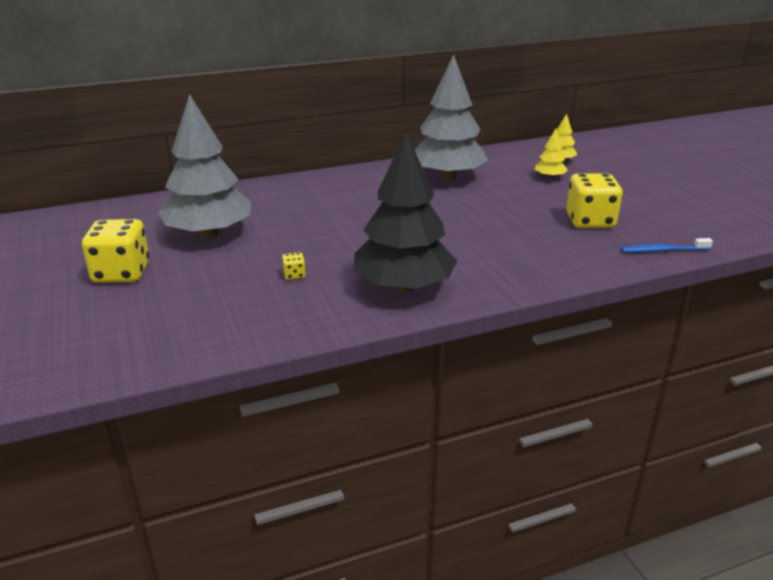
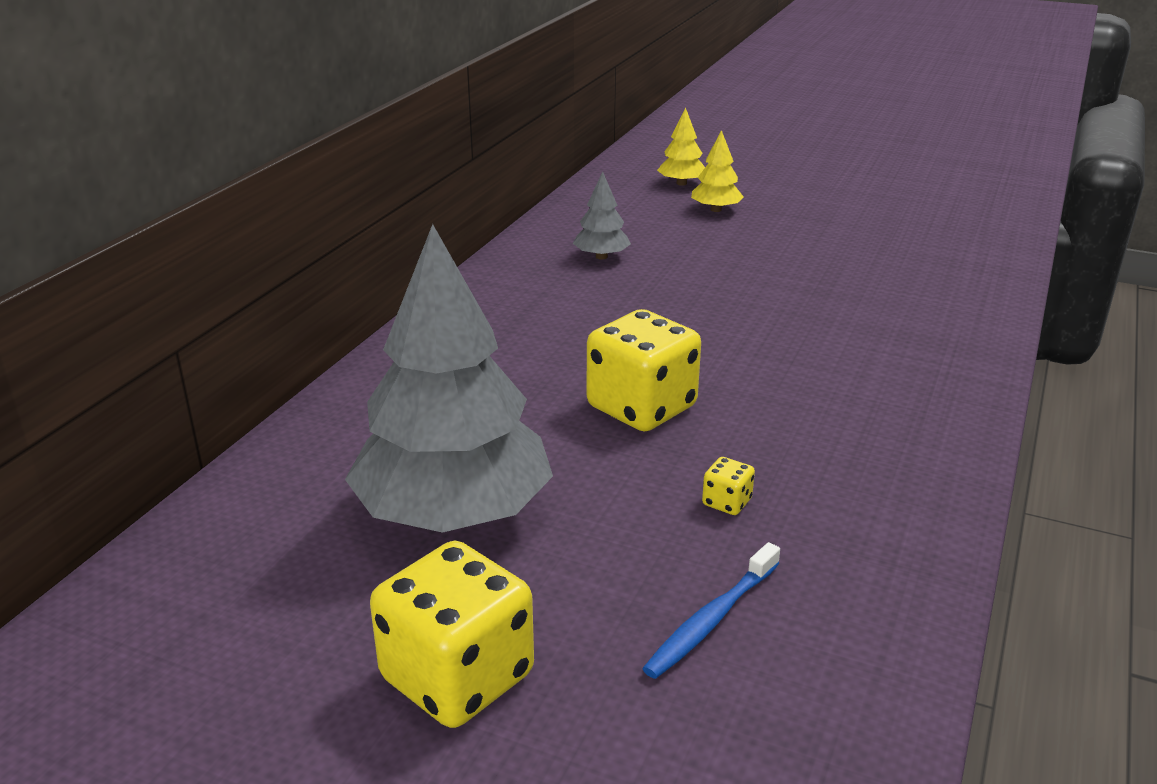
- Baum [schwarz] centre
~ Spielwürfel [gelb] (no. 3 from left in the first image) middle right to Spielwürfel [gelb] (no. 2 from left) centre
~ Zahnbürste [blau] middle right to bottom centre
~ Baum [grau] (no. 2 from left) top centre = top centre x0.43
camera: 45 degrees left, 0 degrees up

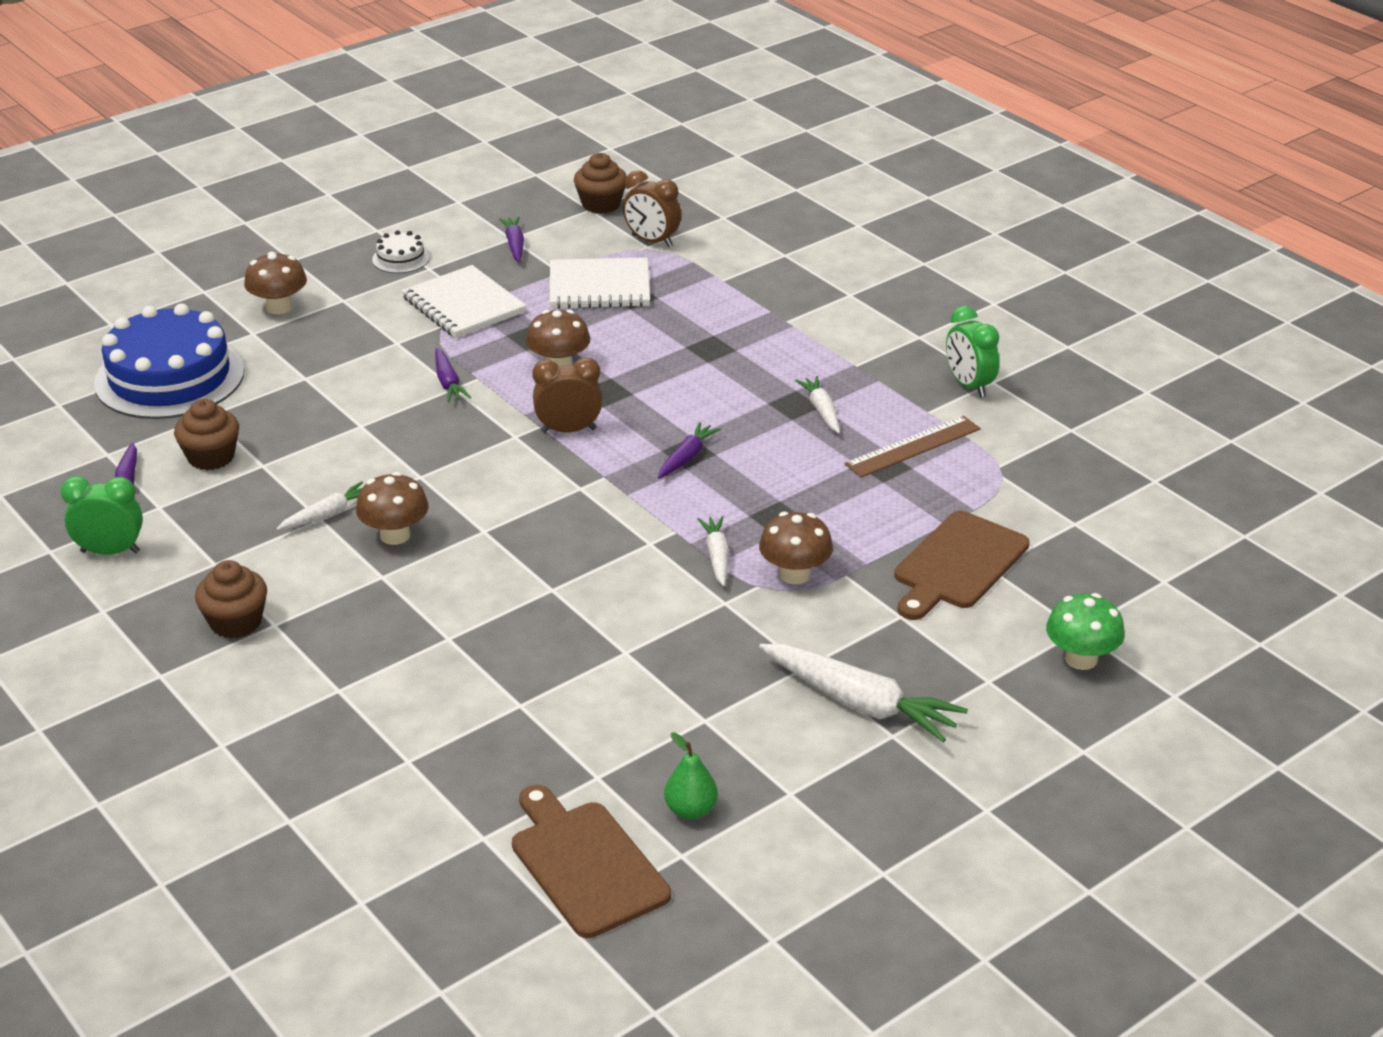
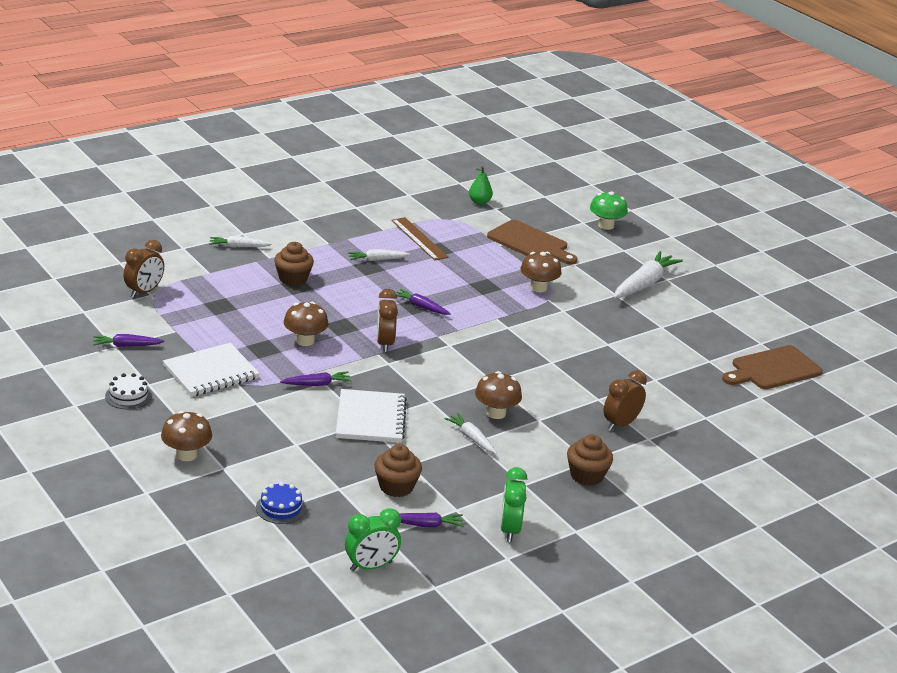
+ Wecker [braun] (no. 3 from left) middle right
~ Notizbuch [weiß] (no. 2 from left) top centre to centre
~ Muffin [braun] (no. 3 from left in the first image) top centre to Muffin [braun] (no. 1 from left) middle left
~ Birne [grün] bottom centre to top centre
~ Karotte [weiß] (no. 2 from left in the first image) centre to Karotte [weiß] (no. 1 from left) middle left
~ Wecker [grün] (no. 2 from left in the first image) middle right to Wecker [grün] (no. 1 from left) bottom centre
~ Kuchen [blau] middle left = bottom left x0.42
camera: 90 degrees left, 5 degrees down

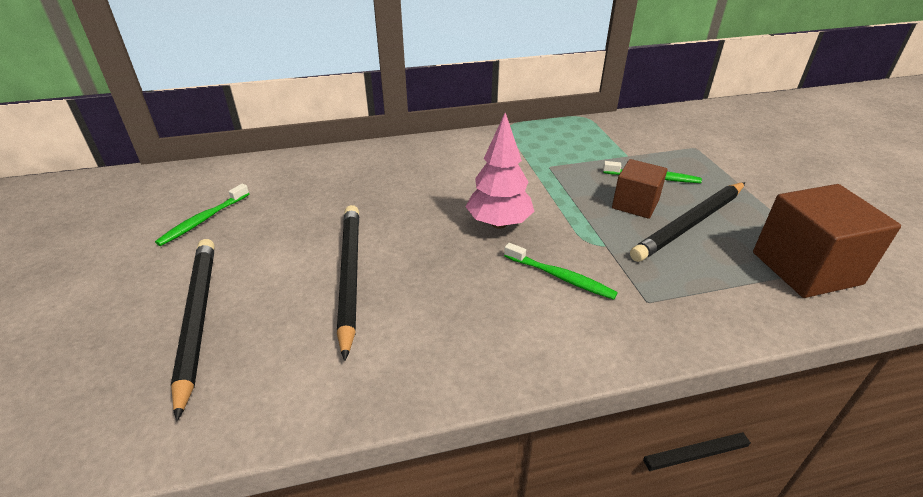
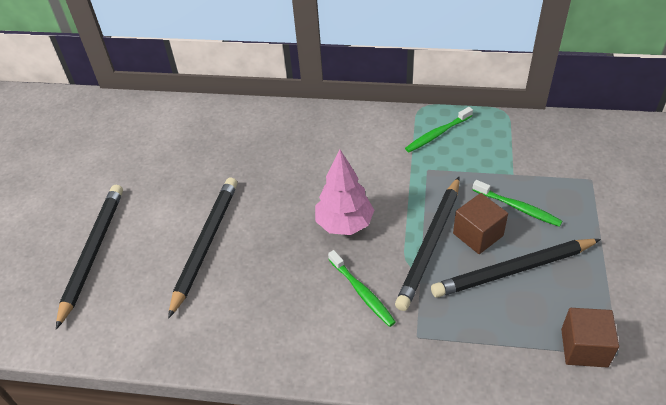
+ Bleistift [schwarz] (no. 3 from left) centre
~ Zahnbürste [grün] (no. 1 from left in the first image) middle left to Zahnbürste [grün] (no. 2 from left) top centre
~ Kubus [braun] (no. 2 from left) middle right = bottom right x0.61
camera: 25 degrees right, 10 degrees up

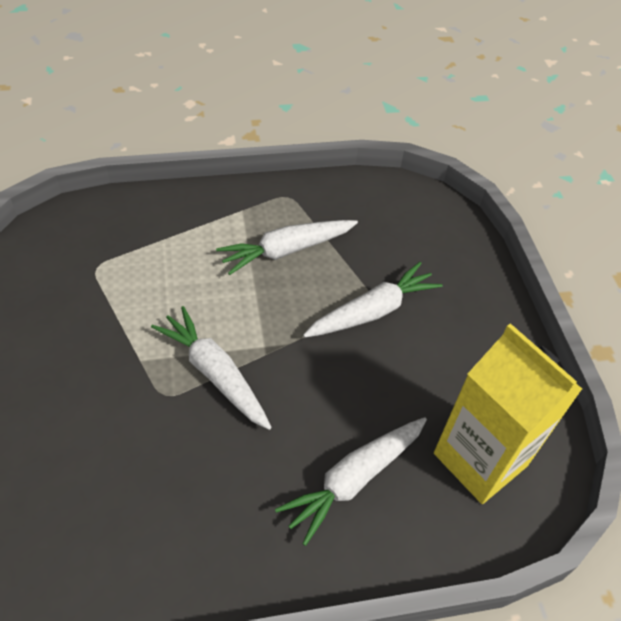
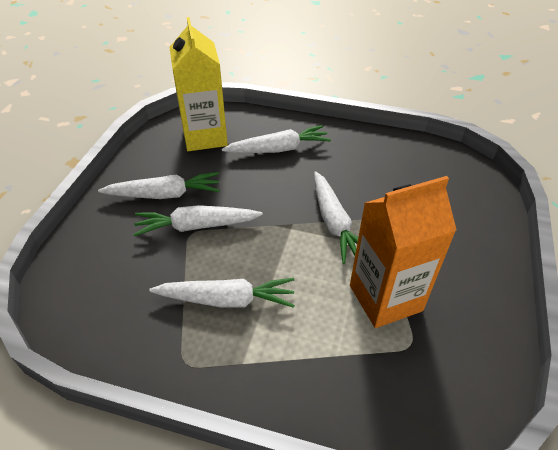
+ Karotte [weiß] (no. 1 from left) middle left
+ Getränkekarton [orange] middle right
camera: 150 degrees left, 5 degrees down

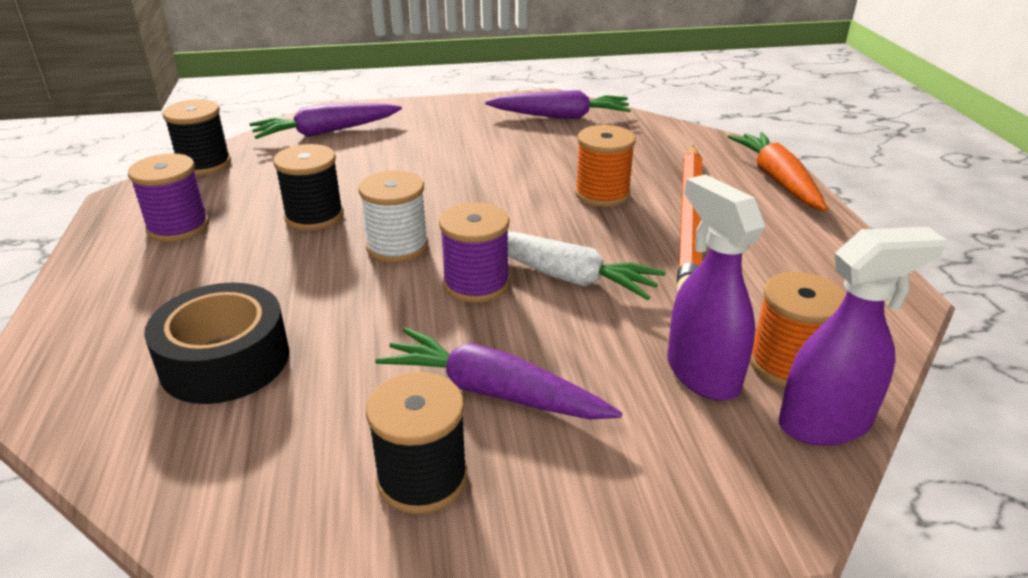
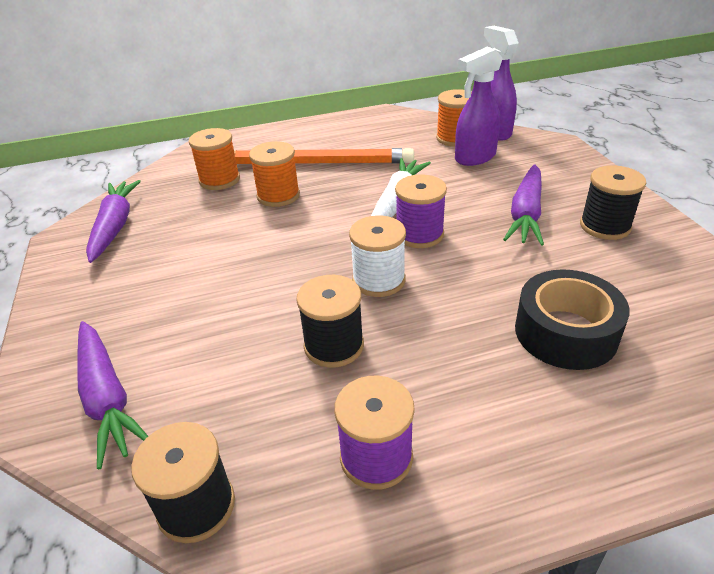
- Karotte [orange] top right
+ Garnrolle [orange] (no. 1 from left) top left
camera: 95 degrees left, 5 degrees up

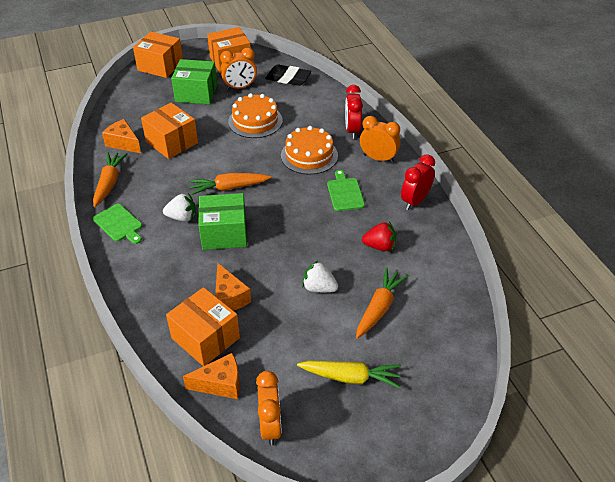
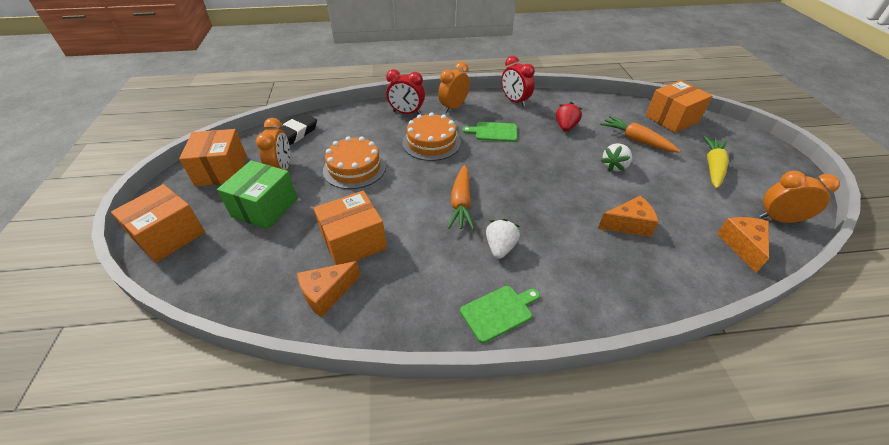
- Karotte [orange] (no. 1 from left) middle left
- Schachtel [grün] (no. 2 from left) centre
~ Schachtel [orange] (no. 3 from left in the first image) bottom left to Schachtel [orange] (no. 4 from left) top right
camera: 75 degrees left, 0 degrees up

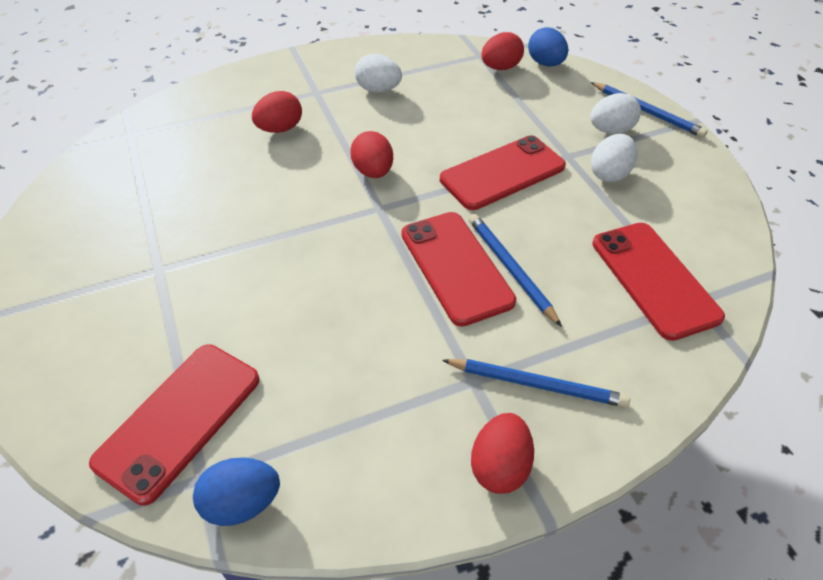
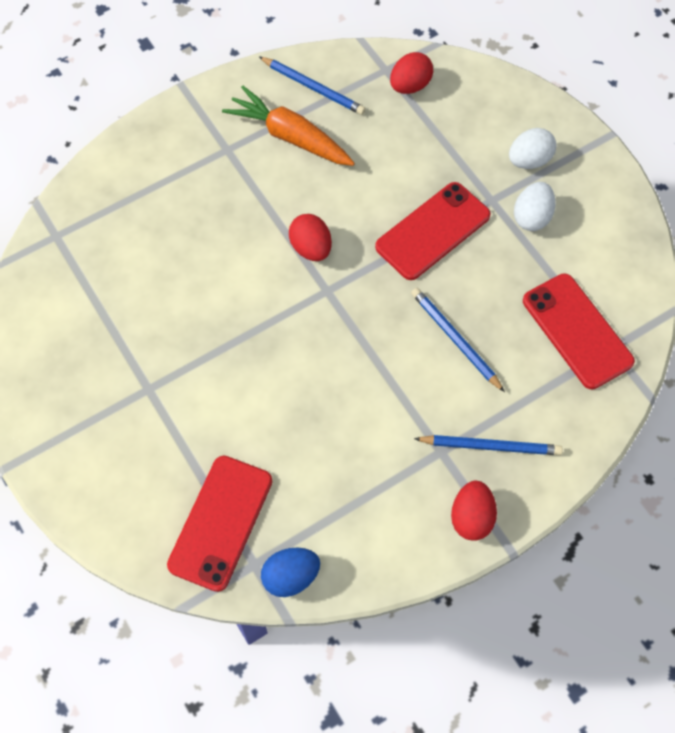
- Ei [rot] (no. 1 from left) top centre
- Handy [rot] (no. 2 from left) centre
- Ei [blau] (no. 2 from left) top centre
~ Bleistift [blau] (no. 3 from left in the first image) top right to Bleistift [blau] (no. 1 from left) top centre
~ Ei [weiß] (no. 1 from left) top centre to Karotte [orange] top centre
camera: 10 degrees left, 15 degrees up

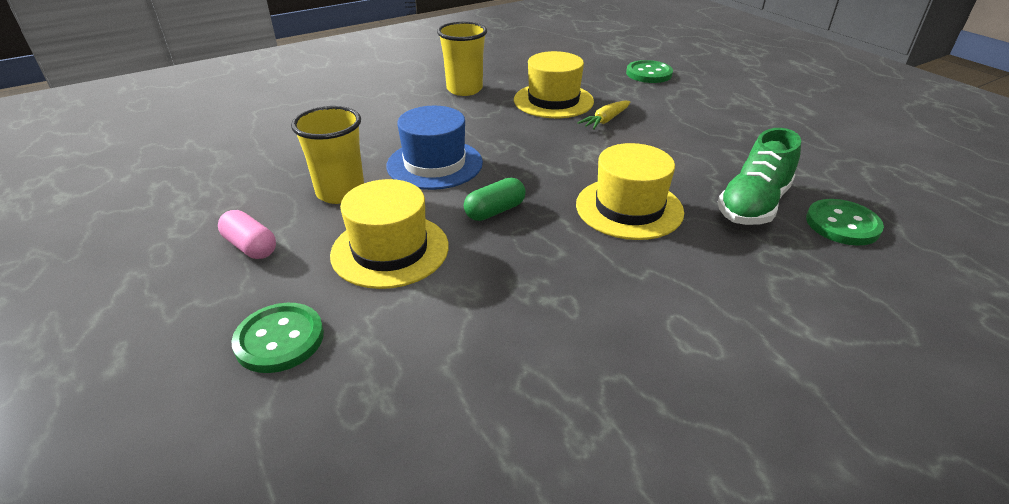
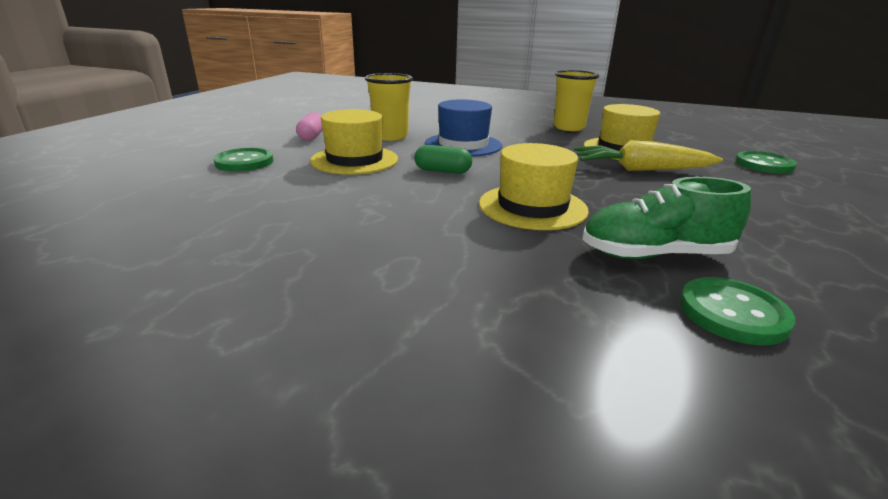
~ Karotte [gelb] top centre = top right x1.81
camera: 50 degrees right, 10 degrees down

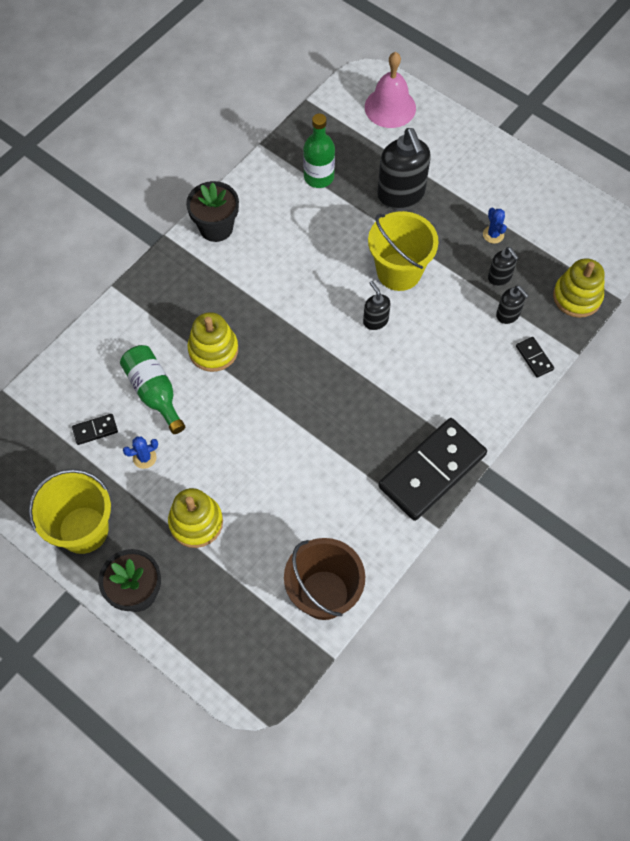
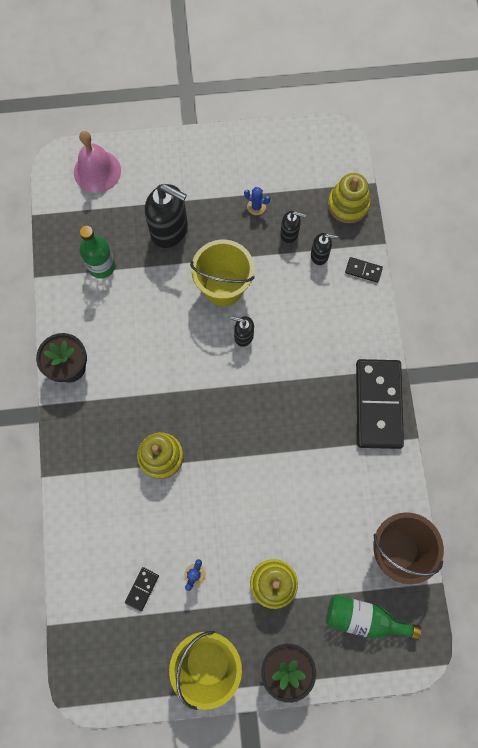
~ Flasche [grün] (no. 1 from left in the first image) middle left to Flasche [grün] (no. 2 from left) bottom right
camera: 45 degrees left, 10 degrees up

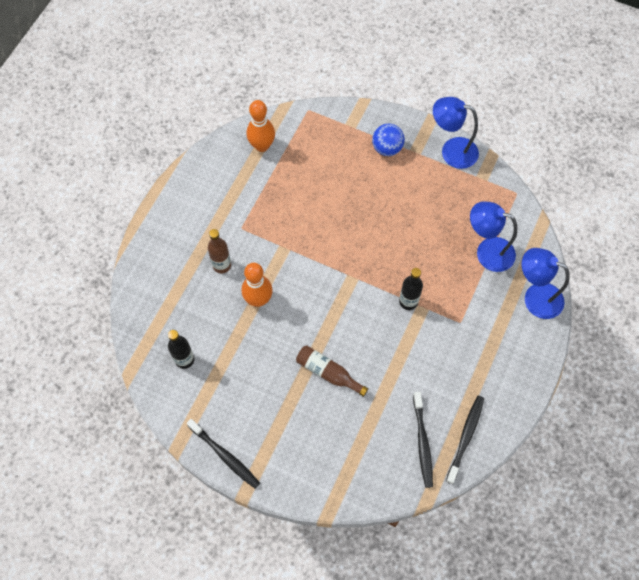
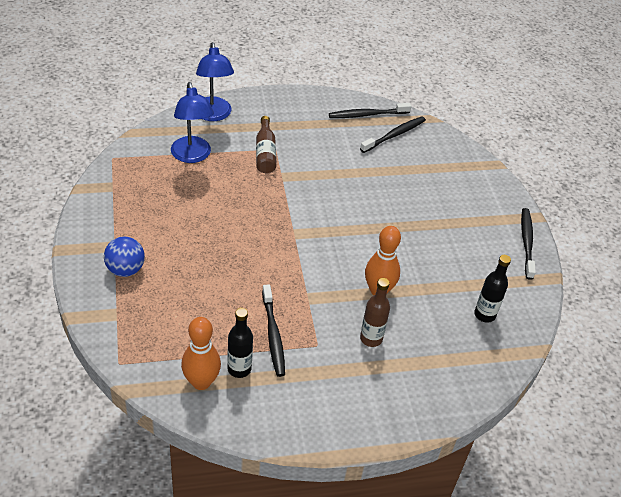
- Lampe [blau] (no. 1 from left) top right
+ Zahnbürste [schwarz] (no. 1 from left) centre
~ Flasche [braun] (no. 2 from left in the first image) centre to Flasche [braun] (no. 1 from left) top centre
~ Flasche [schwarz] (no. 2 from left in the first image) centre to Flasche [schwarz] (no. 1 from left) bottom centre
camera: 130 degrees left, 20 degrees down

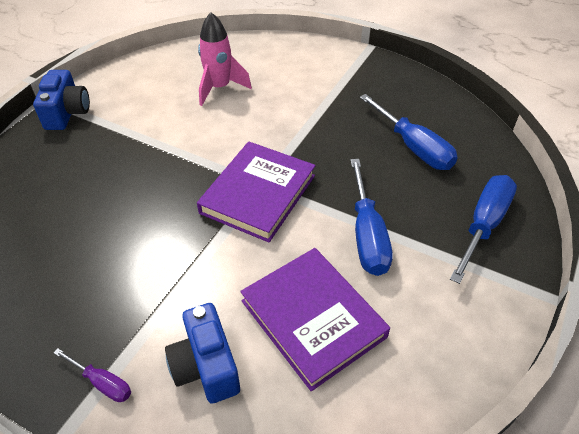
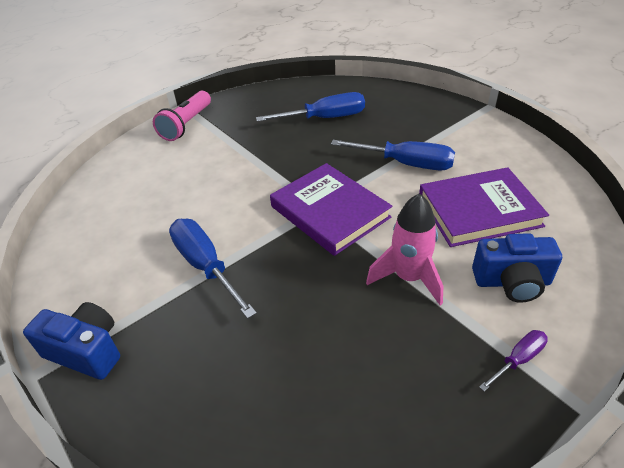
+ Taschenlampe [rosa] top left
~ Rakete [rosa] top centre to centre
~ Schraubenzieher [blau] (no. 3 from left in the first image) middle right to Schraubenzieher [blau] (no. 1 from left) centre
camera: 65 degrees left, 5 degrees down

